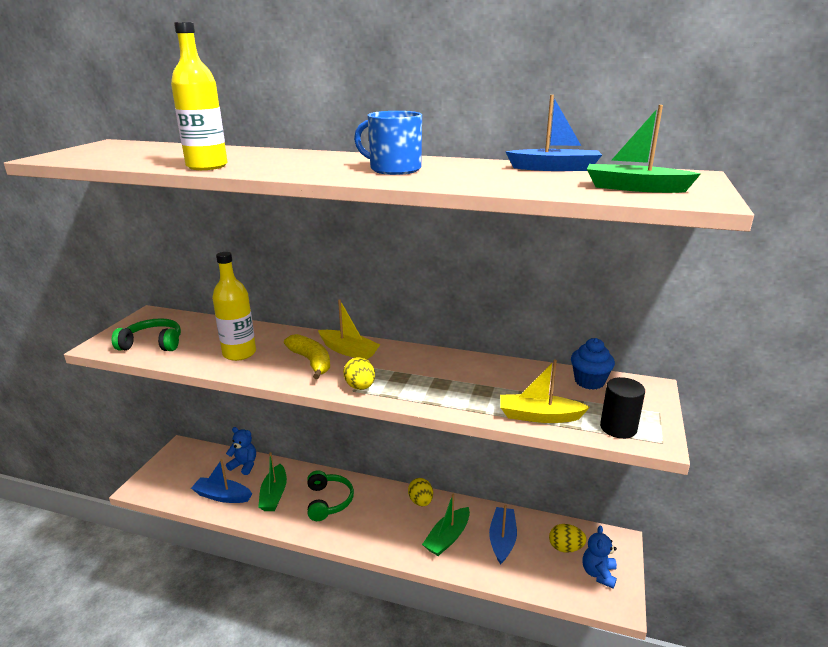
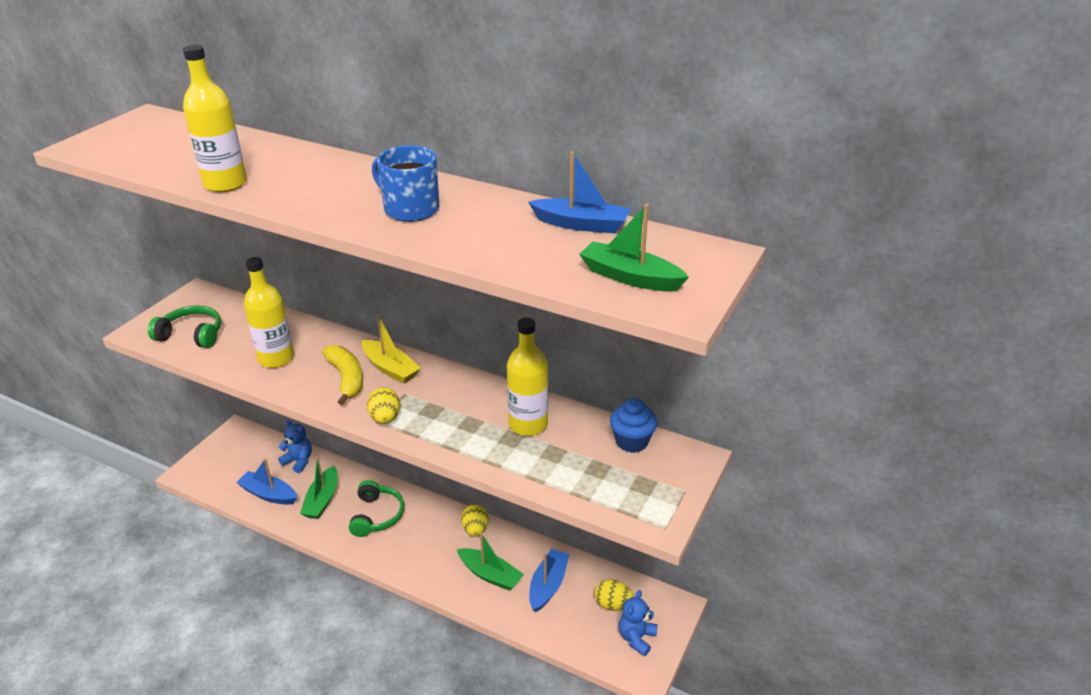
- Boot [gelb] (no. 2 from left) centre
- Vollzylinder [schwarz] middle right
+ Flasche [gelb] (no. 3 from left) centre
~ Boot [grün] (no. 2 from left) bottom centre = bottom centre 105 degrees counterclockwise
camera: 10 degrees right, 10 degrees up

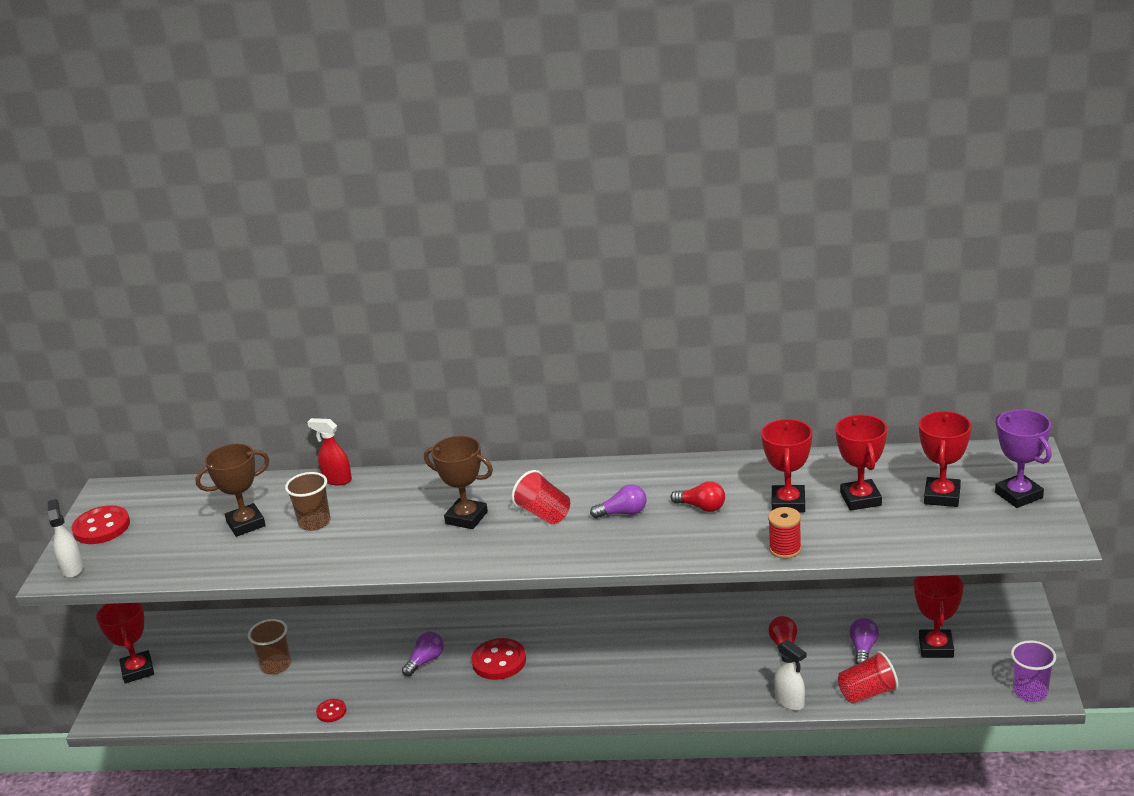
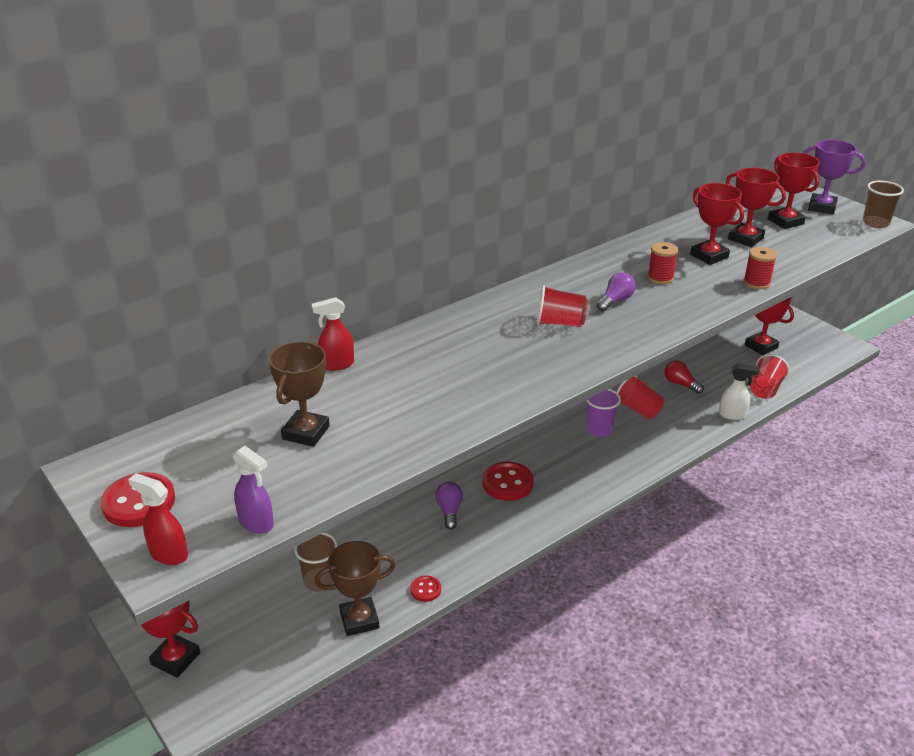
- Glühbirne [lila] (no. 3 from left) bottom right
+ Sprühflasche [lila] middle left
+ Becher [rot] (no. 2 from left) middle right
~ Becher [braun] (no. 2 from left) middle left to top right
~ Pokal [braun] (no. 2 from left) centre to bottom centre
~ Becher [lila] bottom right to centre
~ Glühbirne [rot] (no. 1 from left) centre to Garnrolle [rot] (no. 1 from left) middle right
~ Sprühflasche [weiß] (no. 1 from left) bottom left to Sprühflasche [rot] (no. 1 from left) bottom left
camera: 45 degrees left, 5 degrees up

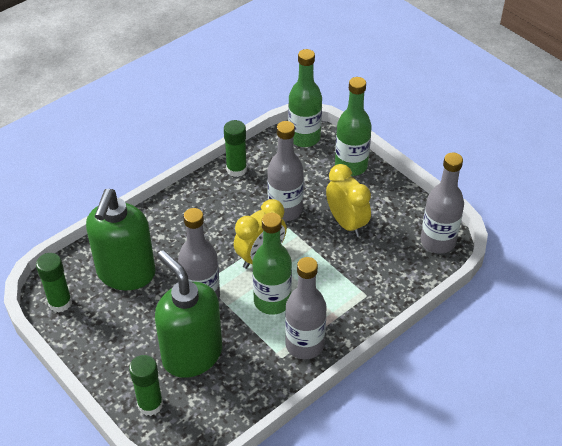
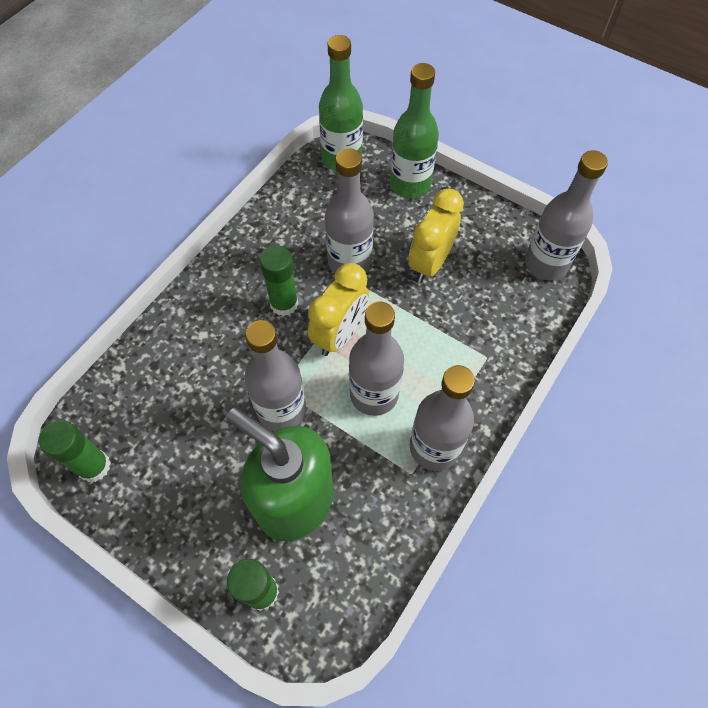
- Seifenspender [grün] (no. 1 from left) middle left
~ Klebestift [grün] (no. 3 from left) top centre to centre
~ Flasche [grün] (no. 1 from left) centre to Flasche [grau] (no. 3 from left) centre
~ Wecker [gelb] (no. 2 from left) centre = top centre 105 degrees counterclockwise
camera: 15 degrees left, 15 degrees up

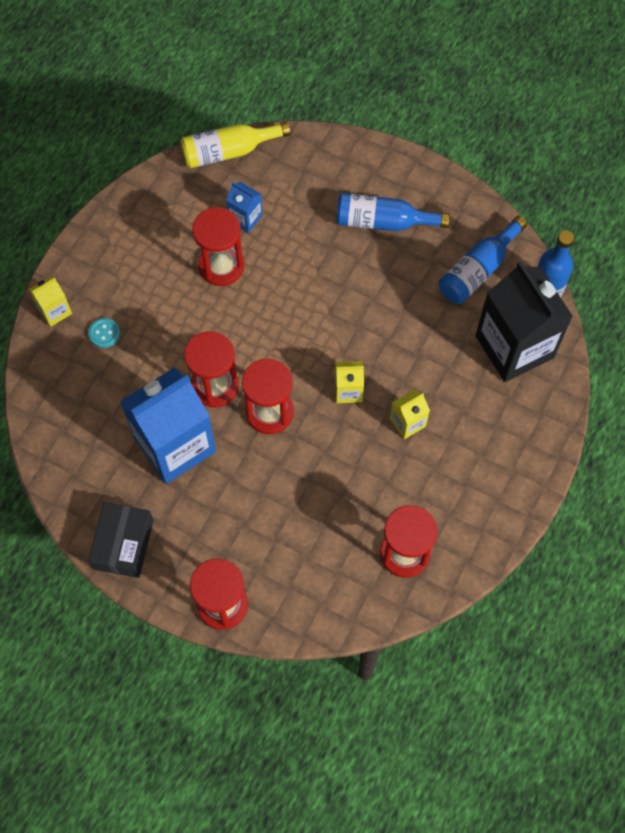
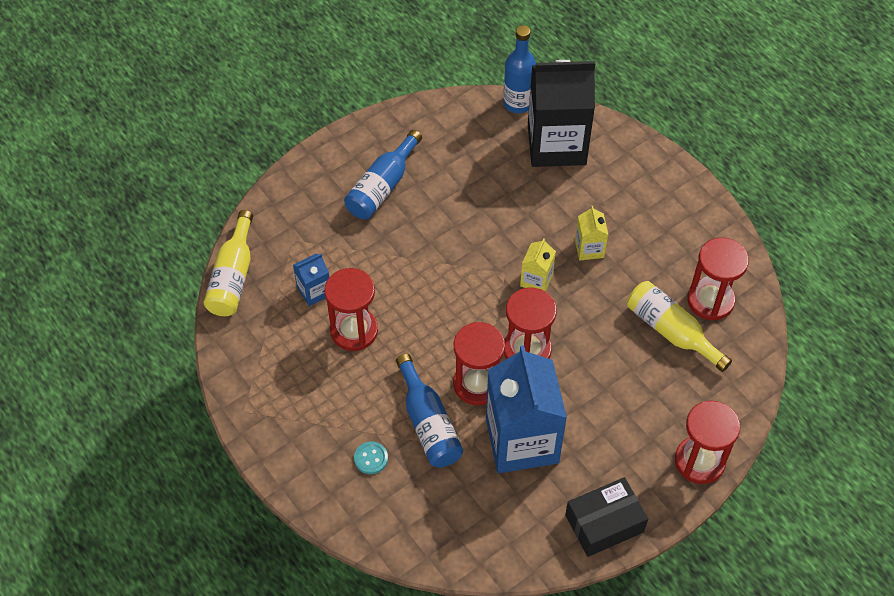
- Getränkekarton [gelb] (no. 1 from left) middle left
+ Flasche [gelb] (no. 2 from left) middle right
~ Flasche [blau] (no. 2 from left) top right to bottom centre
~ Schachtel [schwarz] middle left = bottom right 60 degrees counterclockwise
camera: 65 degrees left, 10 degrees down

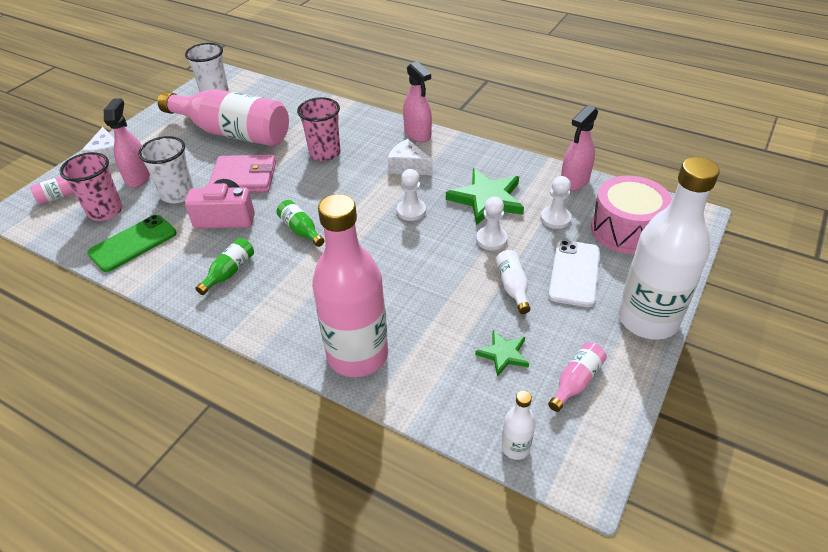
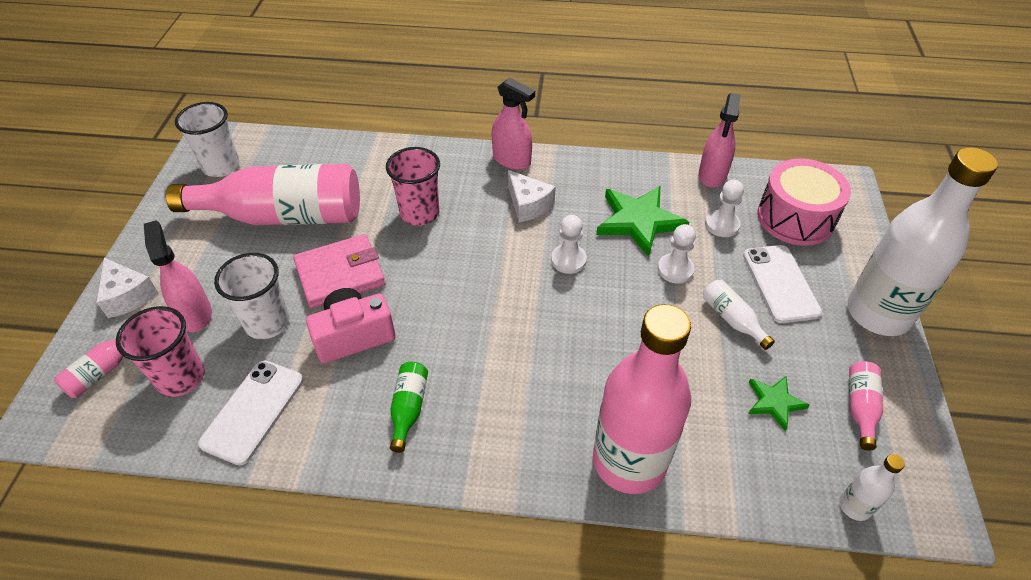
- Flasche [grün] (no. 2 from left) centre
~ Handy [grün] middle left to Handy [weiß] (no. 1 from left) bottom left
~ Käse [weiß] (no. 2 from left) top centre = centre 135 degrees counterclockwise
camera: 25 degrees left, 5 degrees up

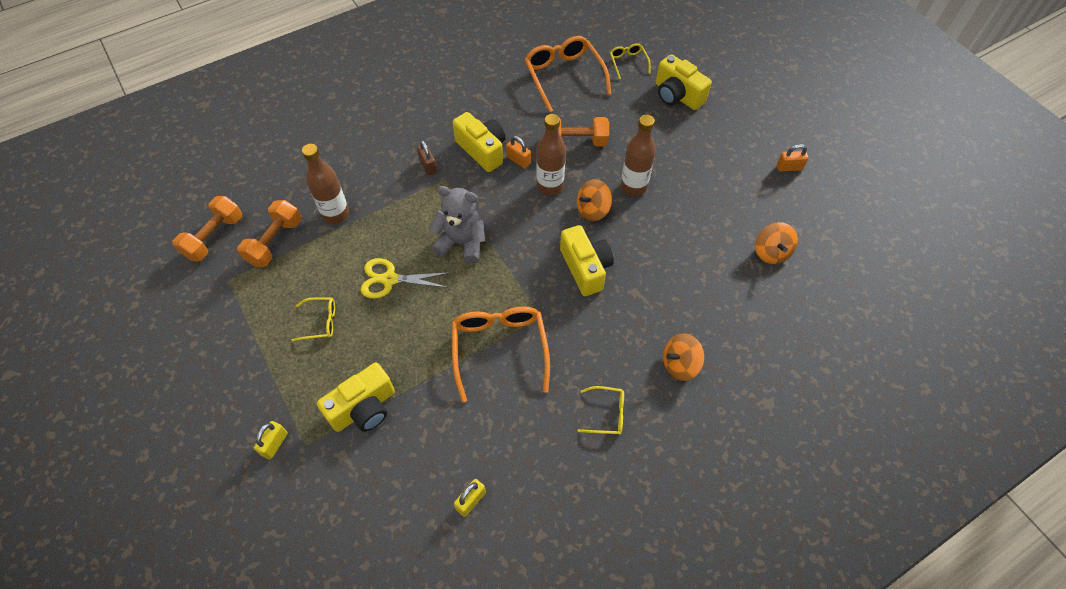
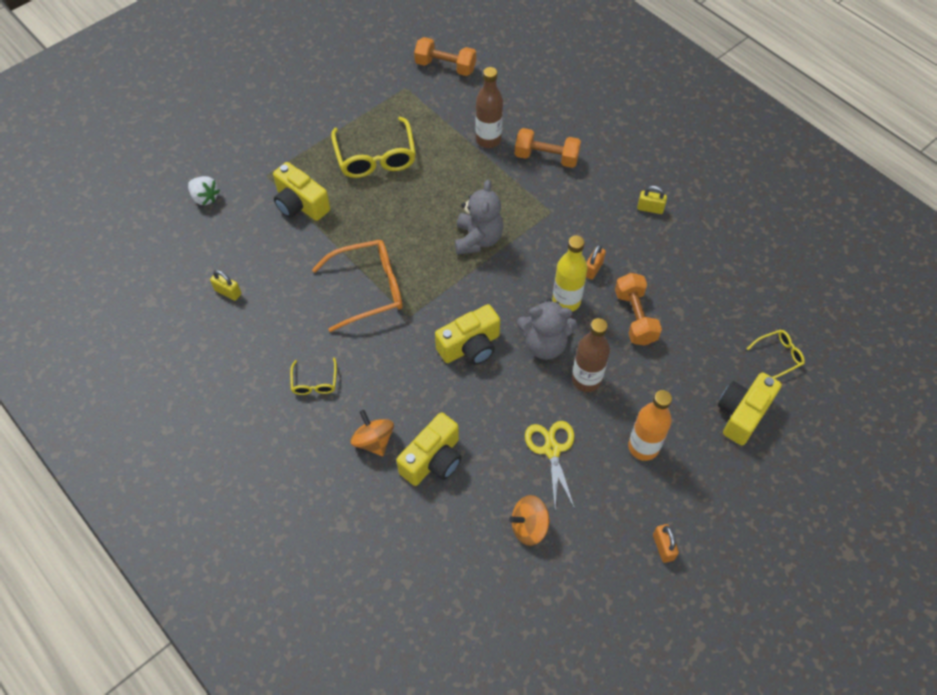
- Vorhängeschloss [braun] top centre
- Brille [orange] (no. 2 from left) top centre
+ Erdbeere [weiß] top left
+ Flasche [orange] middle right
~ Hantel [orange] (no. 2 from left) middle left to top centre
~ Vorhängeschloss [gelb] (no. 1 from left in the first image) bottom left to Vorhängeschloss [gelb] (no. 2 from left) top right
~ Schere [gelb] centre to bottom centre
~ Kamera [gelb] (no. 2 from left) top centre to centre
~ Kreisel [orange] (no. 1 from left) centre to Teddybär [grau] (no. 2 from left) centre
~ Flasche [braun] (no. 2 from left) top centre to Flasche [gelb] centre
~ Brille [gelb] (no. 1 from left in the first image) middle left = top centre x1.99
camera: 80 degrees right, 0 degrees up

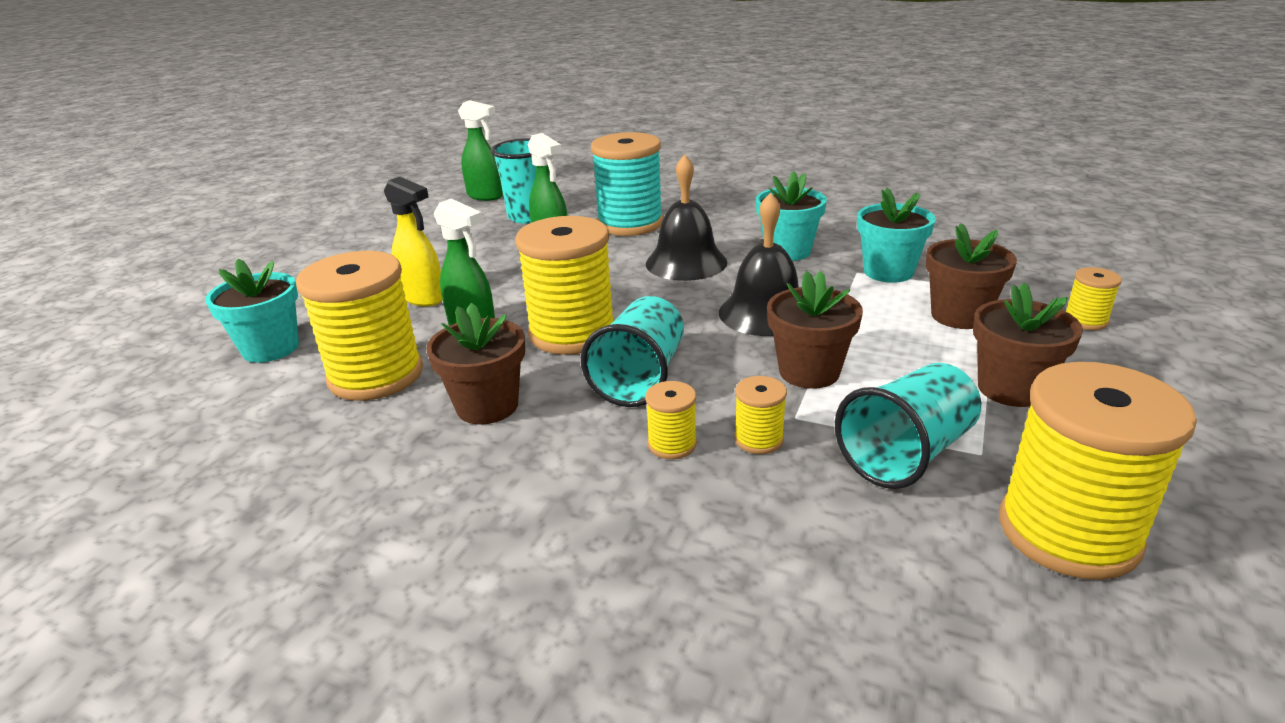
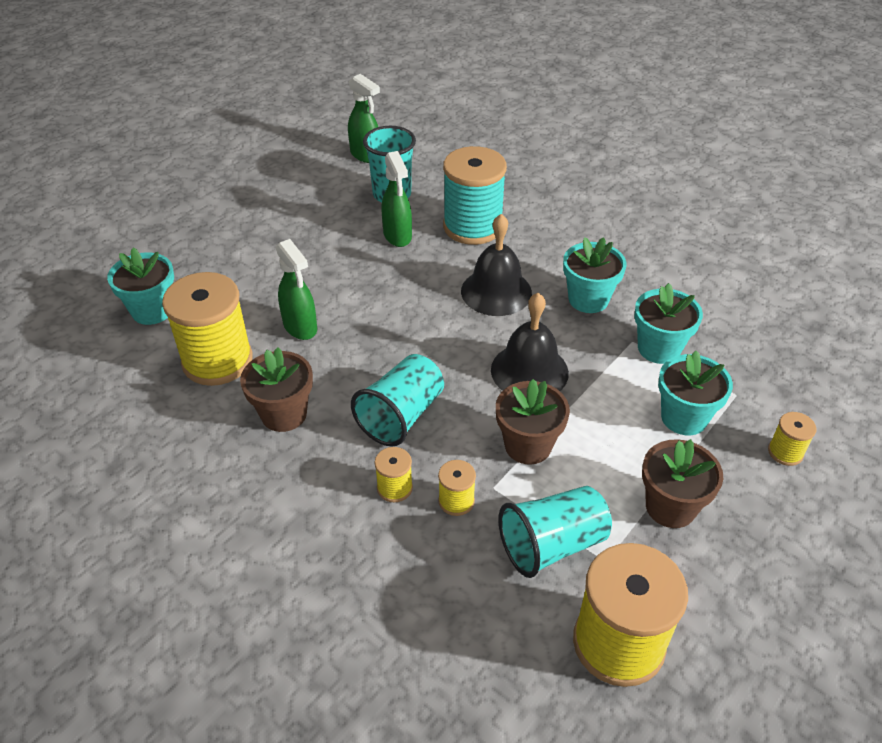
- Sprühflasche [gelb] middle left
- Garnrolle [gelb] (no. 2 from left) centre
~ Blumentopf [braun] (no. 3 from left) middle right to Blumentopf [türkis] (no. 4 from left) middle right
camera: 15 degrees right, 15 degrees up

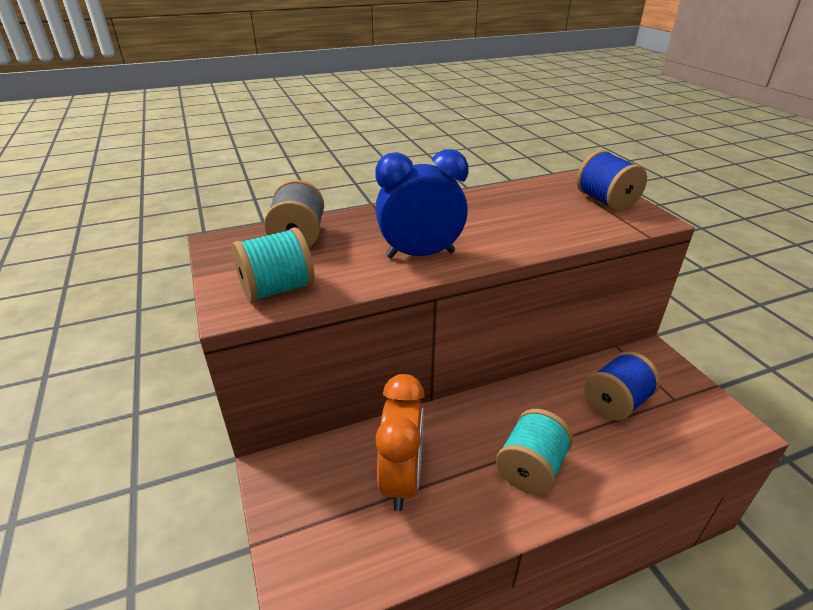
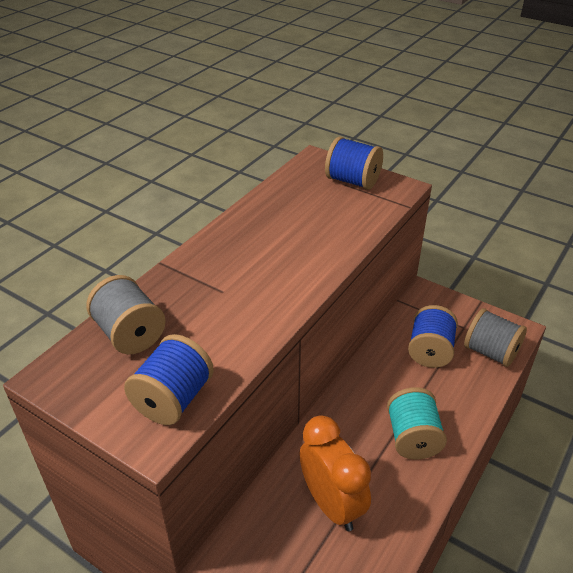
- Wecker [blau] centre
+ Garnrolle [grau] (no. 2 from left) middle right
~ Garnrolle [türkis] (no. 1 from left) centre to Garnrolle [blau] (no. 1 from left) middle left
camera: 35 degrees left, 5 degrees up

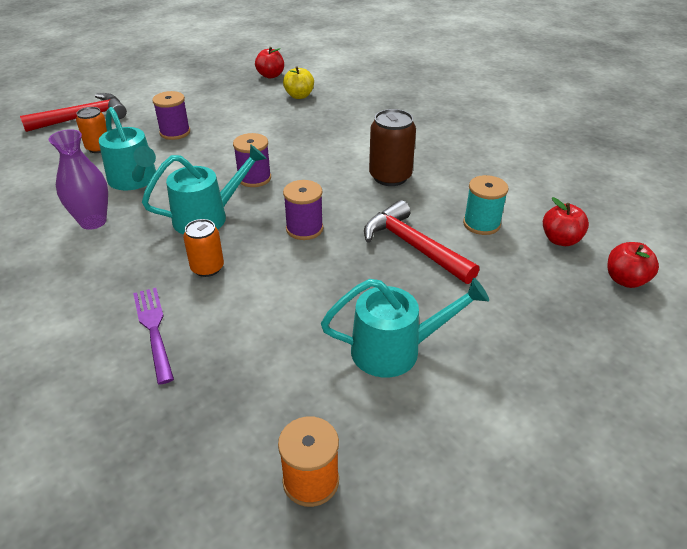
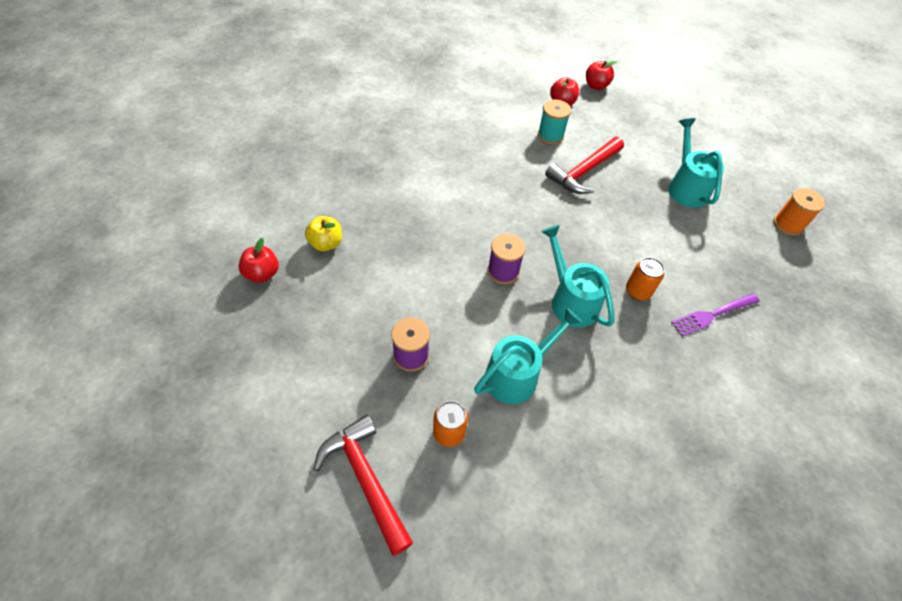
- Vase [lila] top left
- Garnrolle [lila] (no. 3 from left) centre
- Dose [braun] top centre
camera: 95 degrees left, 15 degrees up

